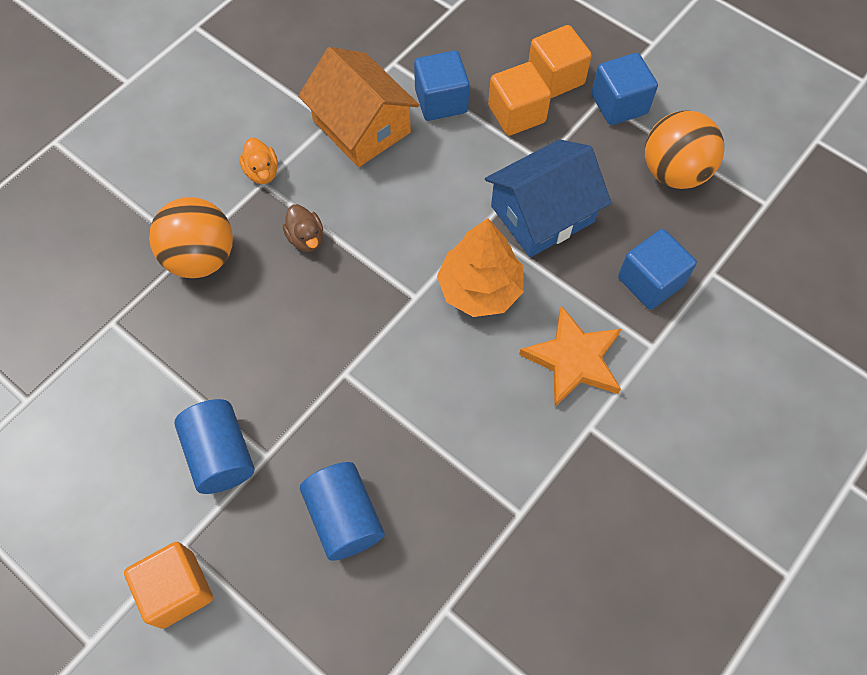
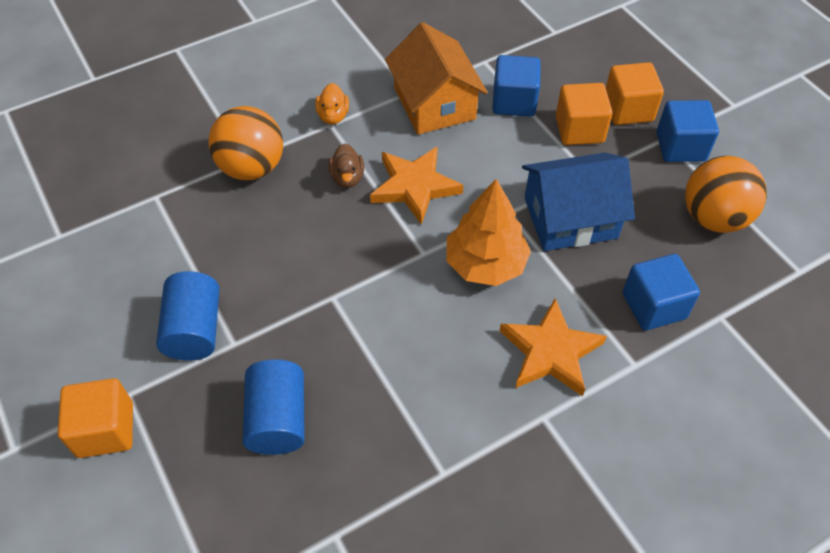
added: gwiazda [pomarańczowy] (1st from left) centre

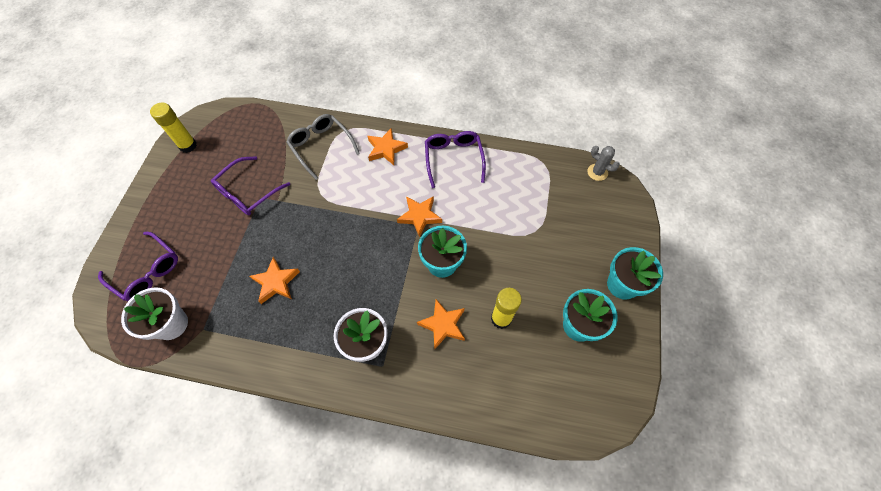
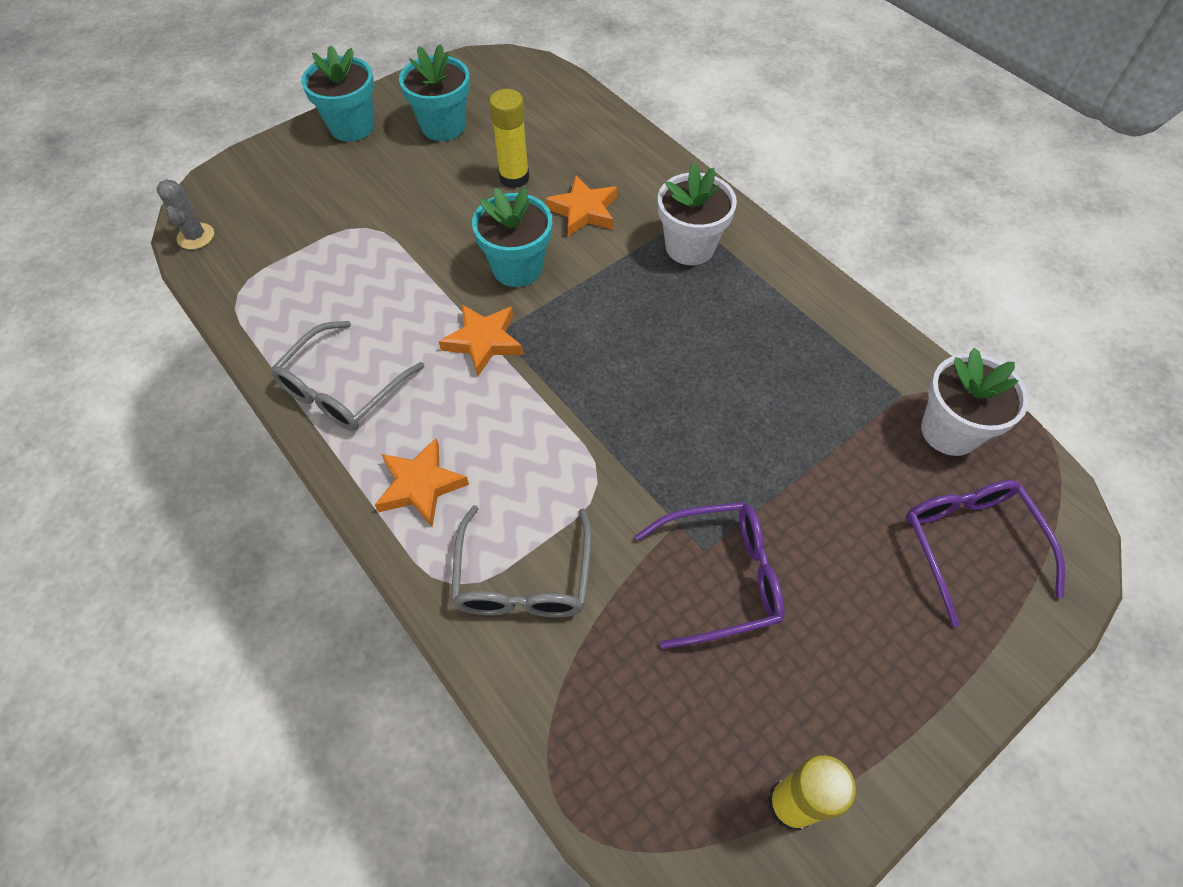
removed: gwiazda [pomarańczowy] (1st from left) middle left
recoloured: okulary [fioletowy] (3rd from left) top centre to okulary [szary] (1st from left) middle left

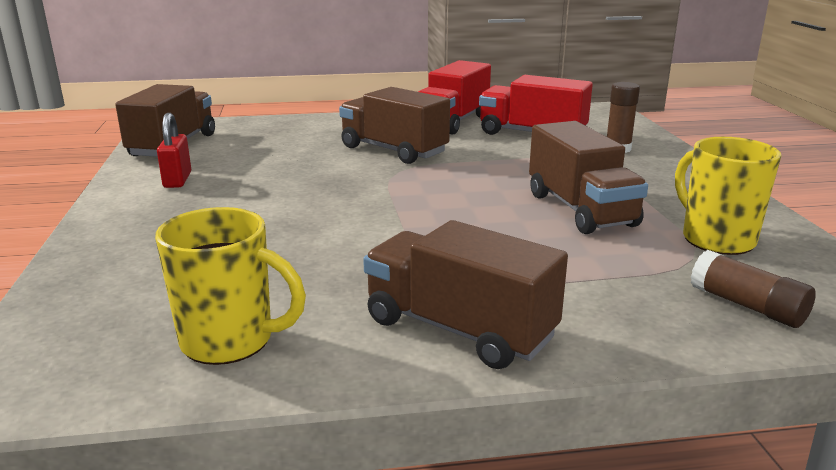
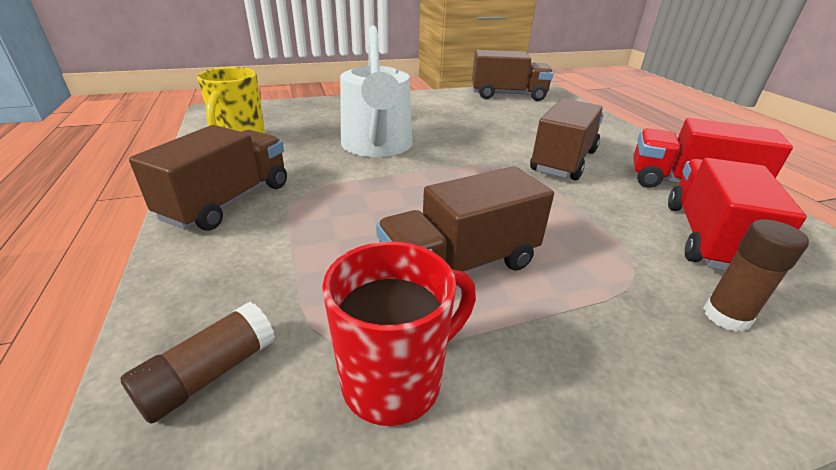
removed: kłódka [czerwony] top left
added: konewka [biały] top centre
recoloured: kubek [żółty] (2nd from left) middle right to kubek [czerwony] bottom centre

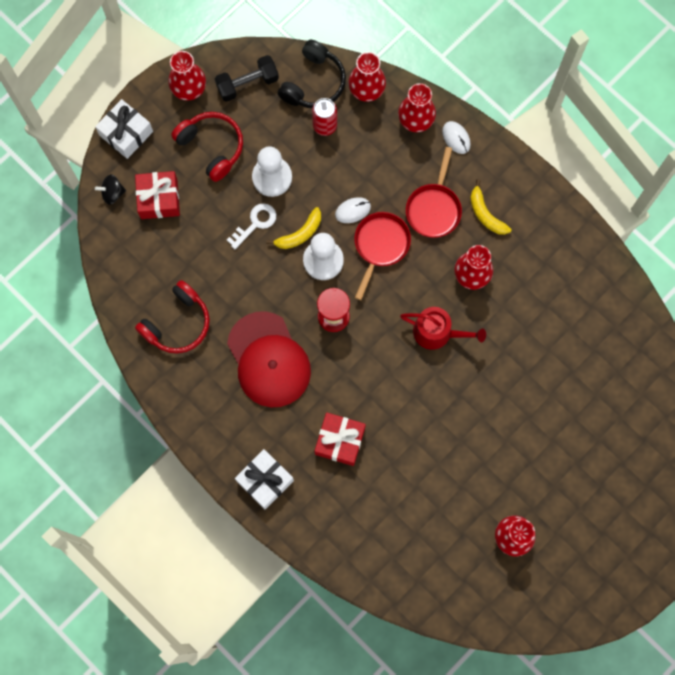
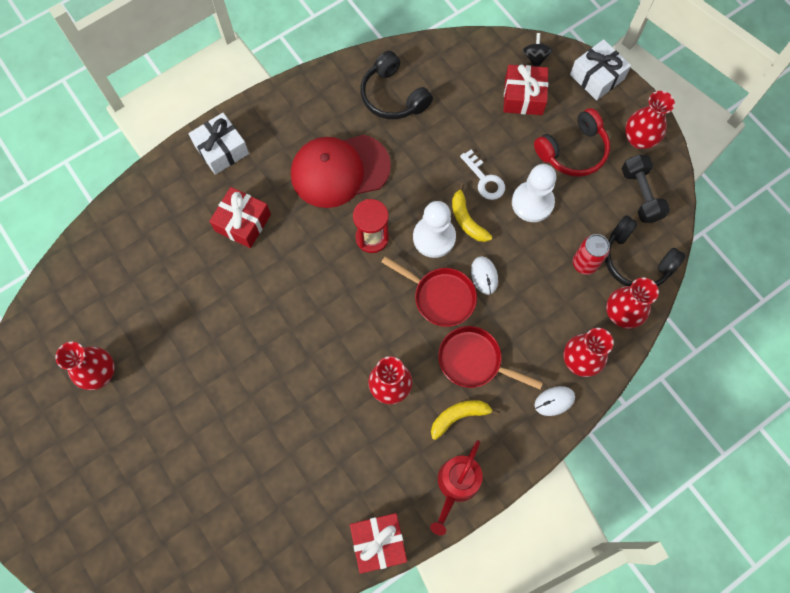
added: prezent [czerwony] (2nd from left) bottom centre
moved: konewka [czerwony] centre to bottom centre
recoloured: słuchawki [czerwony] (1st from left) middle left to słuchawki [czarny] (1st from left) top centre

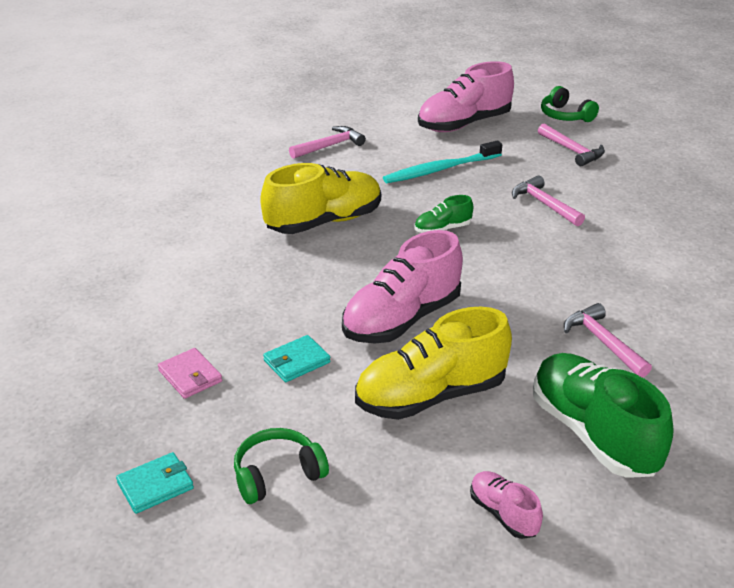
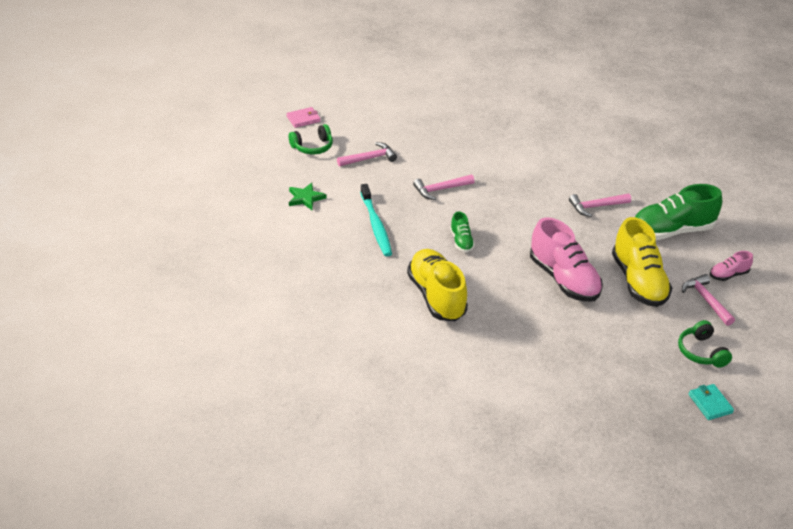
removed: portfel [turkusowy] (2nd from left) centre
moved: portfel [różowy] middle left to top centre; młotek [różowy] (1st from left in the first image) top centre to młotek [różowy] (4th from left) middle right
replaced: but [różowy] (2nd from left) top centre to gwiazda [zielony] centre

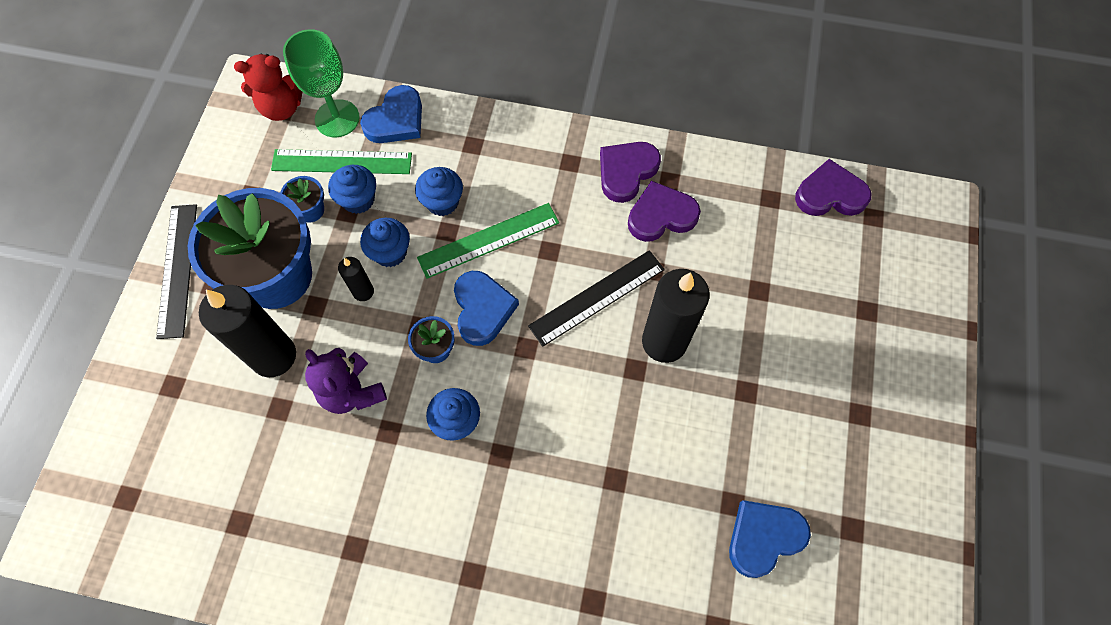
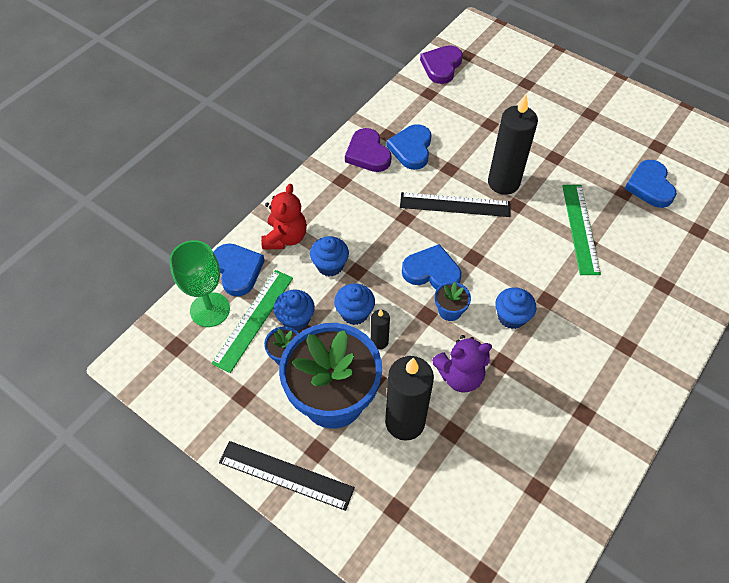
moved: miś [czerwony] top left to centre; linijka [zielony] (2nd from left) centre to middle right
recoloured: serce [fioletowy] (2nd from left) centre to serce [niebieski] (2nd from left) top centre
turned: linijka [czarny] (2nd from left) centre = centre 75 degrees counterclockwise

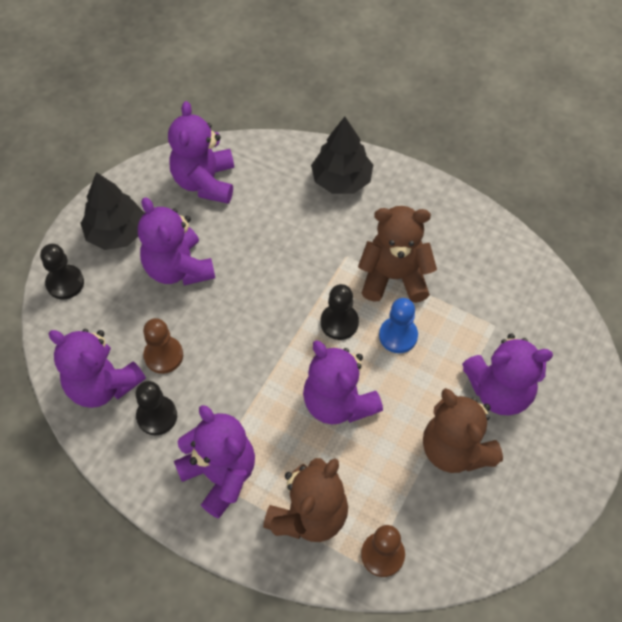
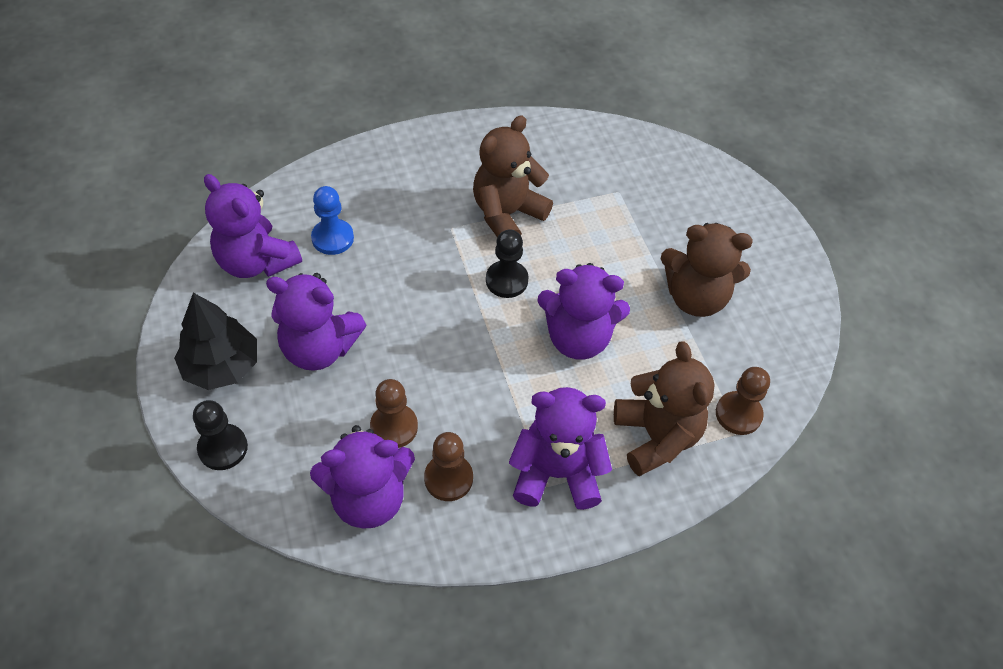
removed: drzewko [czarny] (2nd from left) top centre; miś [fioletowy] (6th from left) middle right
moved: pionek [niebieski] centre to top left
recoloured: pionek [czarny] (2nd from left) middle left to pionek [brązowy] (2nd from left) bottom centre

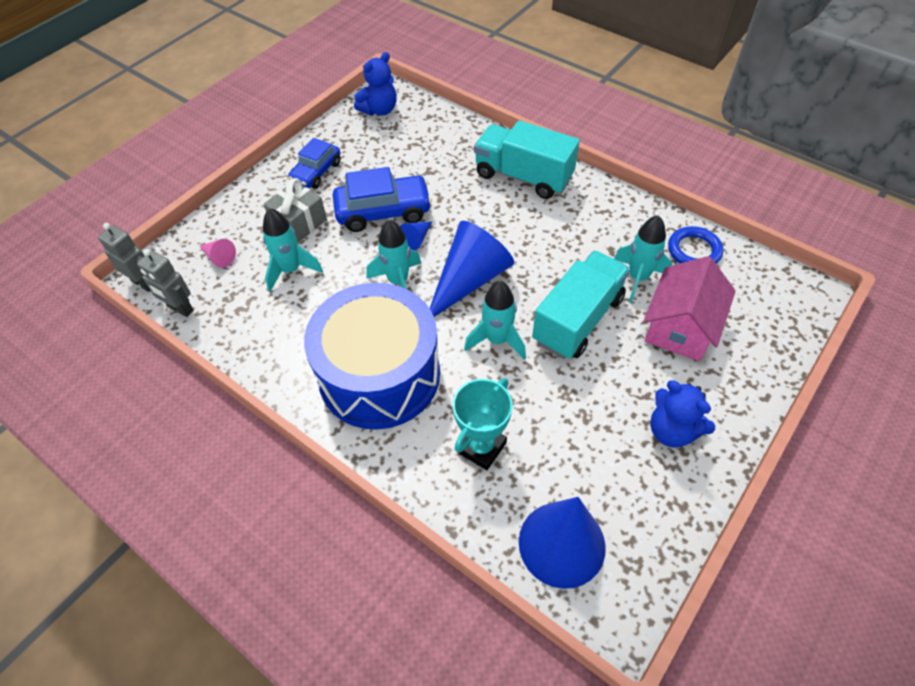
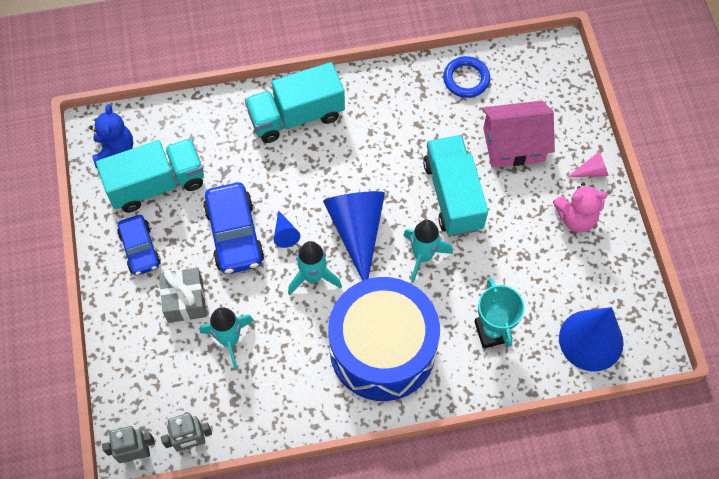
removed: rakieta [turkusowy] (4th from left) middle right
added: ciężarówka [turkusowy] (1st from left) middle left
moved: stożek [różowy] middle left to middle right
recoloured: miś [niebieski] (2nd from left) middle right to miś [różowy] middle right
turned: samochód [niebieski] (2nd from left) top centre = middle left 135 degrees clockwise; domek [różowy] middle right = top right 75 degrees counterclockwise

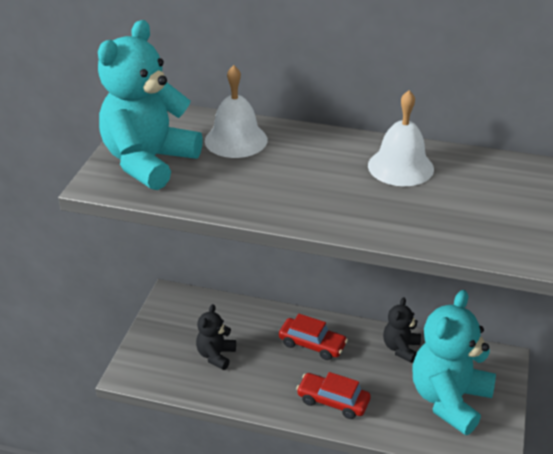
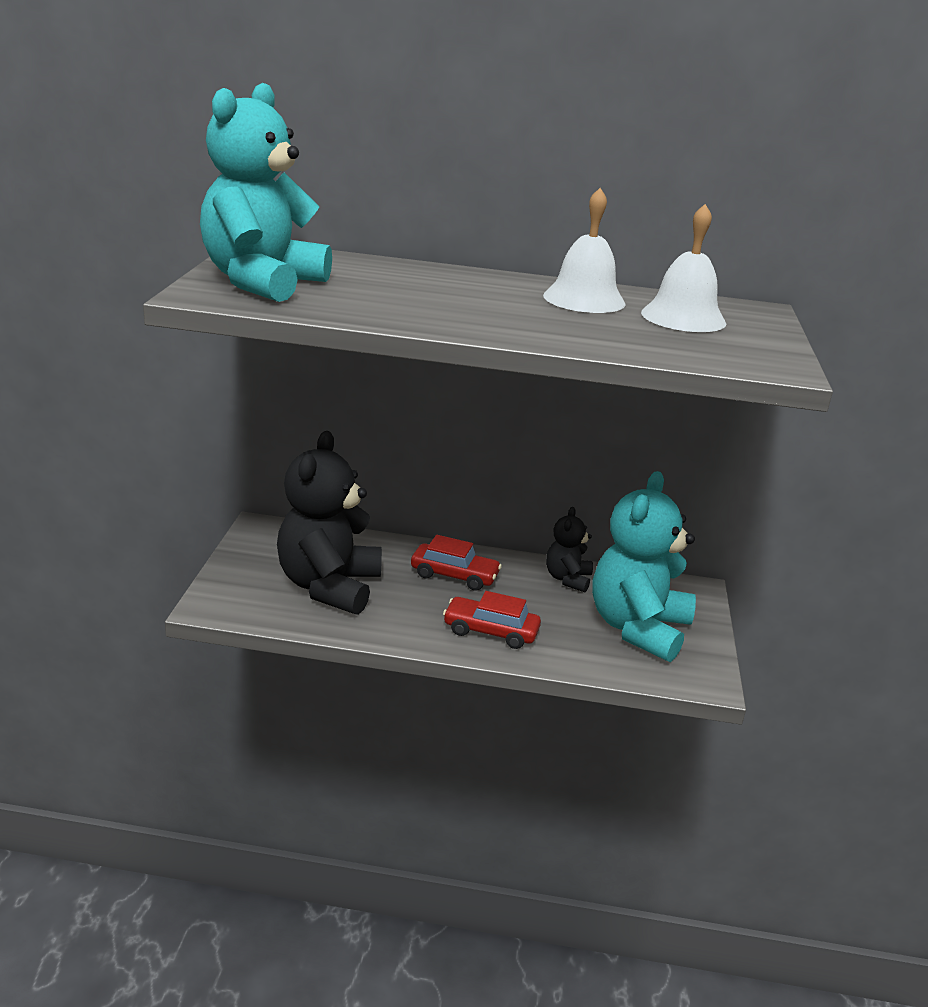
moved: dzwonek [biały] (1st from left in the first image) top centre to dzwonek [biały] (2nd from left) top right
resized: miś [czarny] (1st from left) bottom centre = centre x2.01

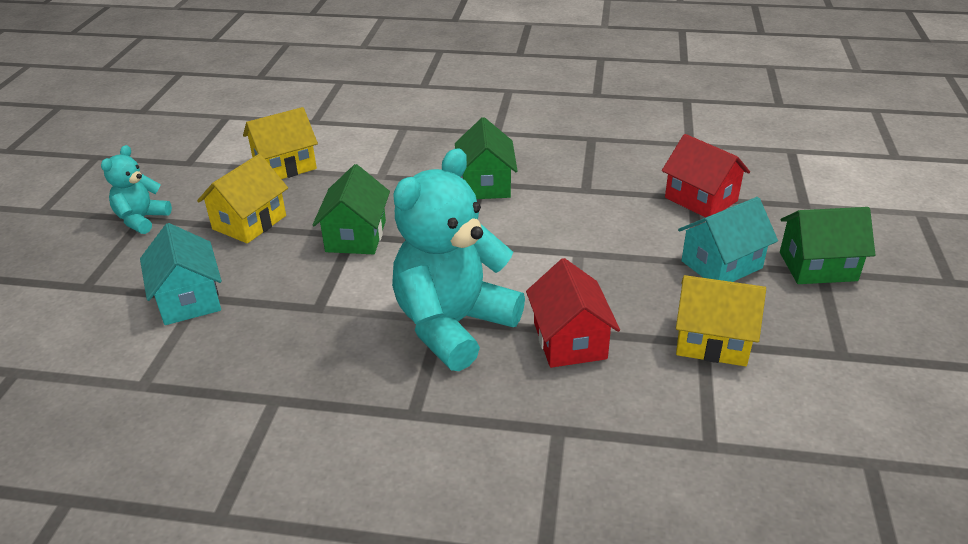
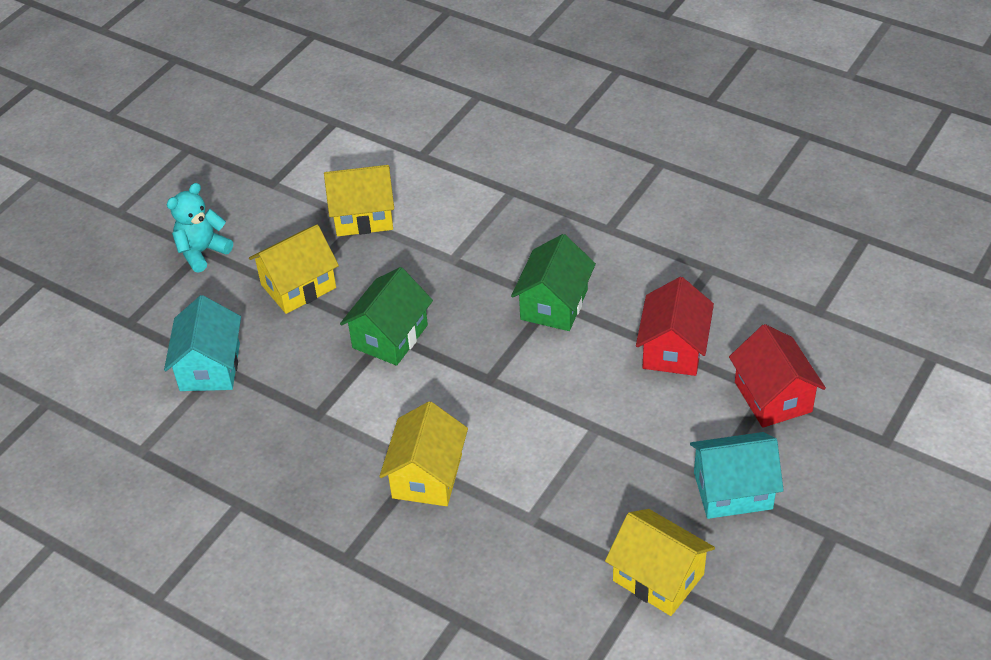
removed: domek [zielony] (3rd from left) middle right
moved: domek [czerwony] (1st from left) centre to middle right
replaced: miś [turkusowy] (2nd from left) centre to domek [żółty] (3rd from left) bottom centre

